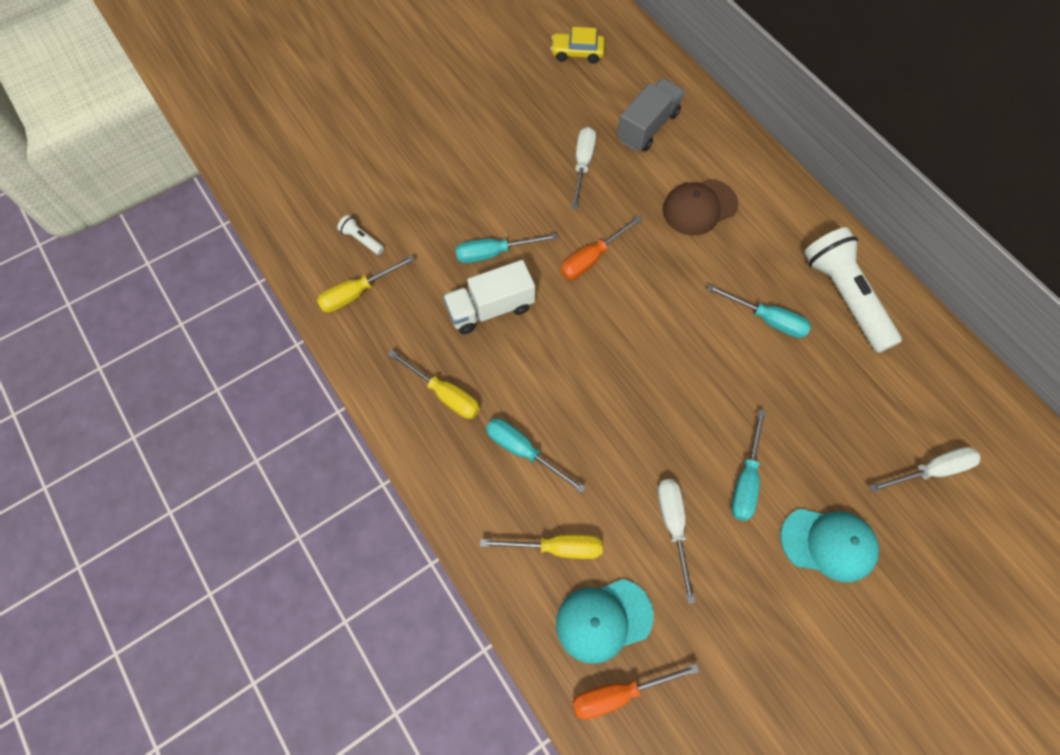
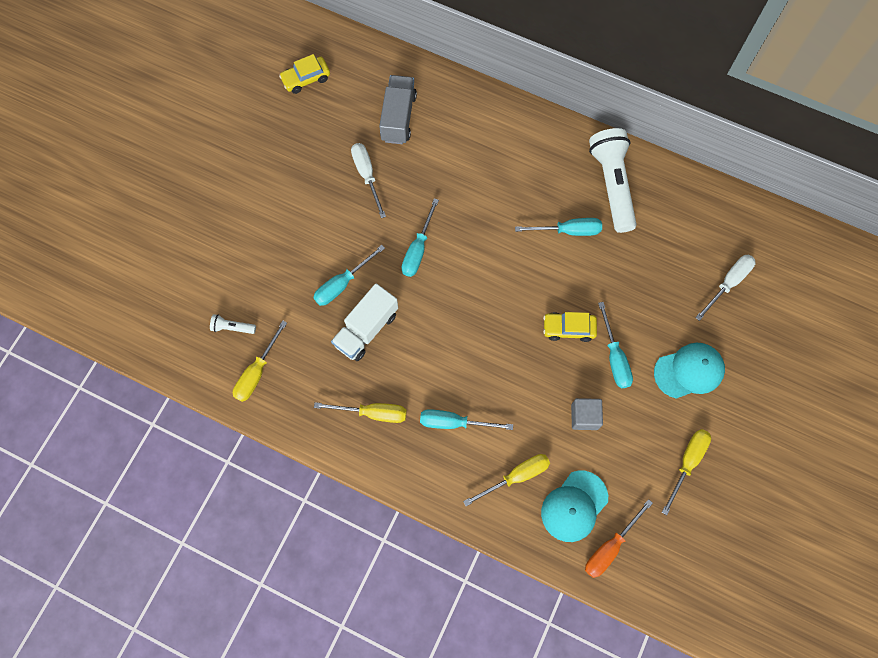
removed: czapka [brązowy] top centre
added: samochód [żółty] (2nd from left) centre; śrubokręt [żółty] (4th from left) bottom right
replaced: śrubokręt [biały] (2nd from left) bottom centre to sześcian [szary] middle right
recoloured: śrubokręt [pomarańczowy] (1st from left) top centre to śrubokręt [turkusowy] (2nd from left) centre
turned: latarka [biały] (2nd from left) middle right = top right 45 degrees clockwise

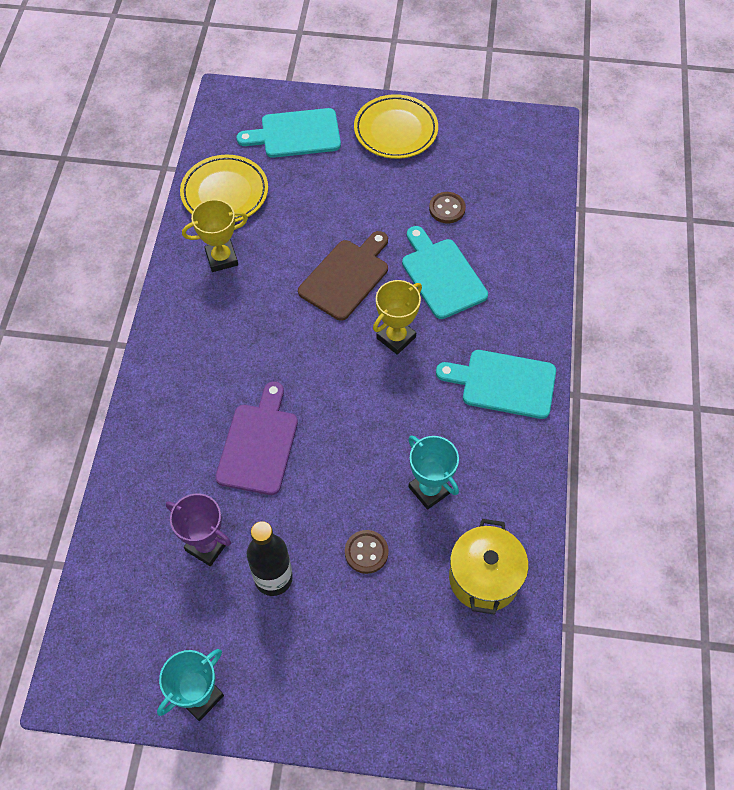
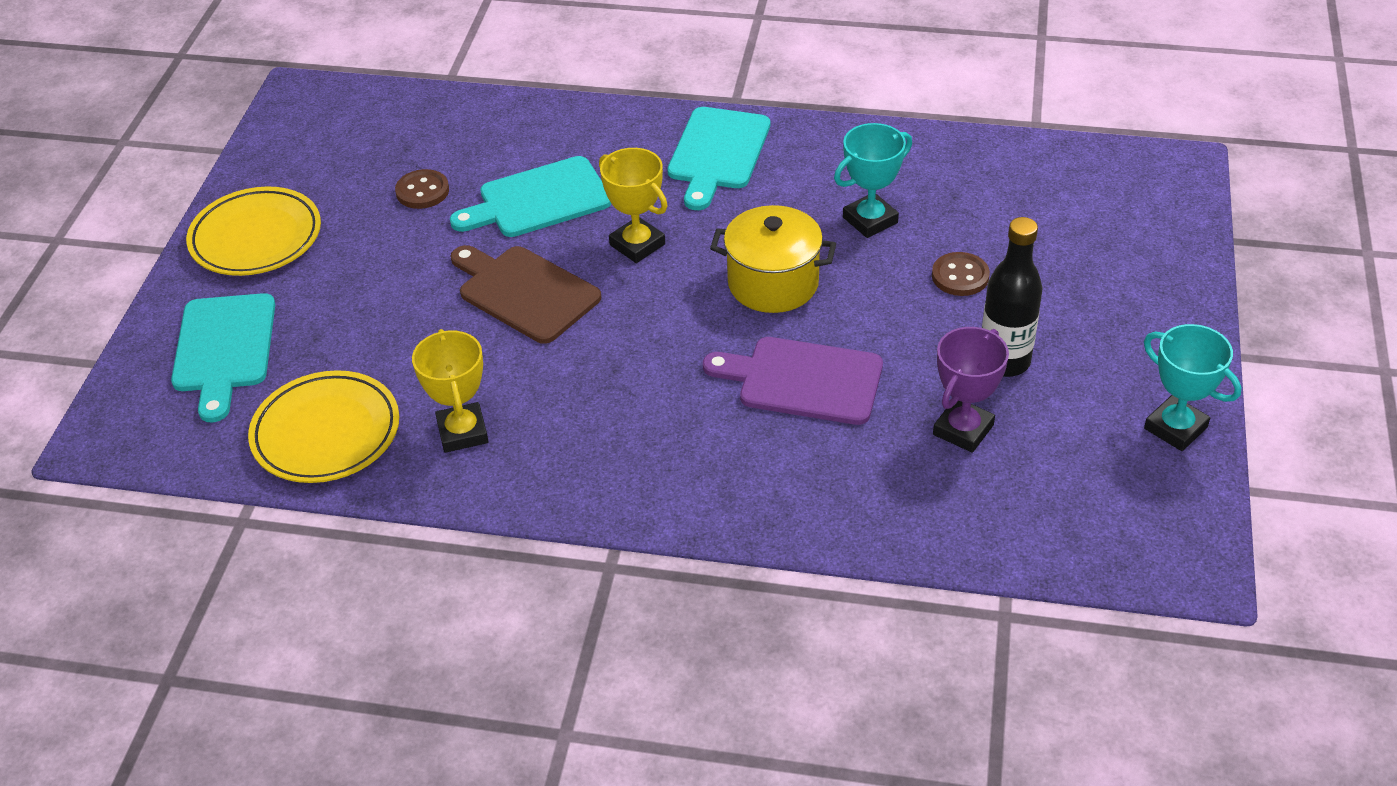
moved: garnek [żółty] bottom centre to top centre

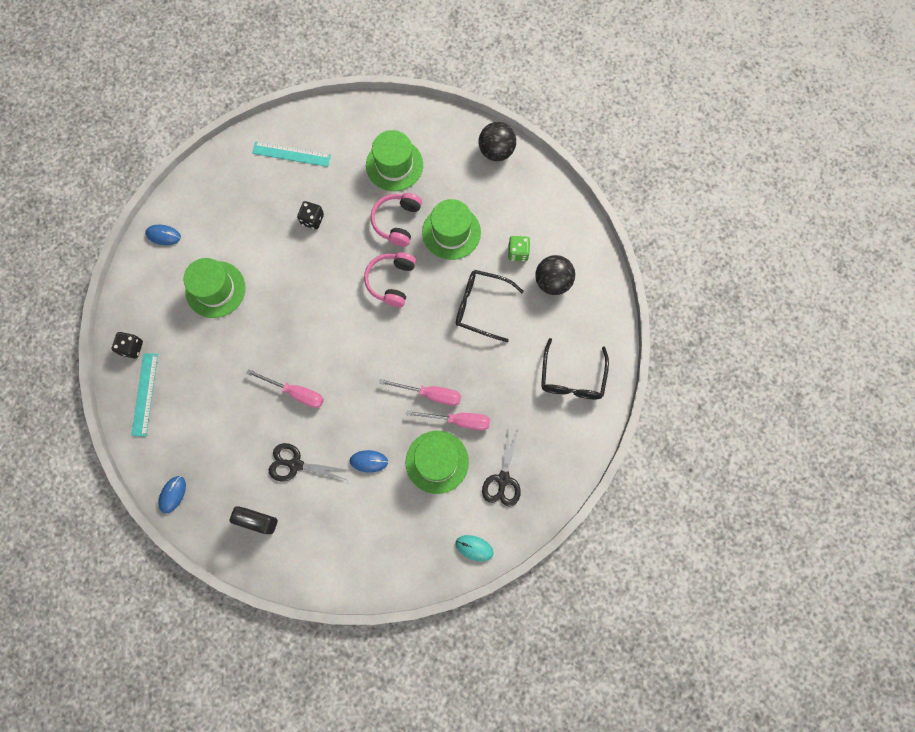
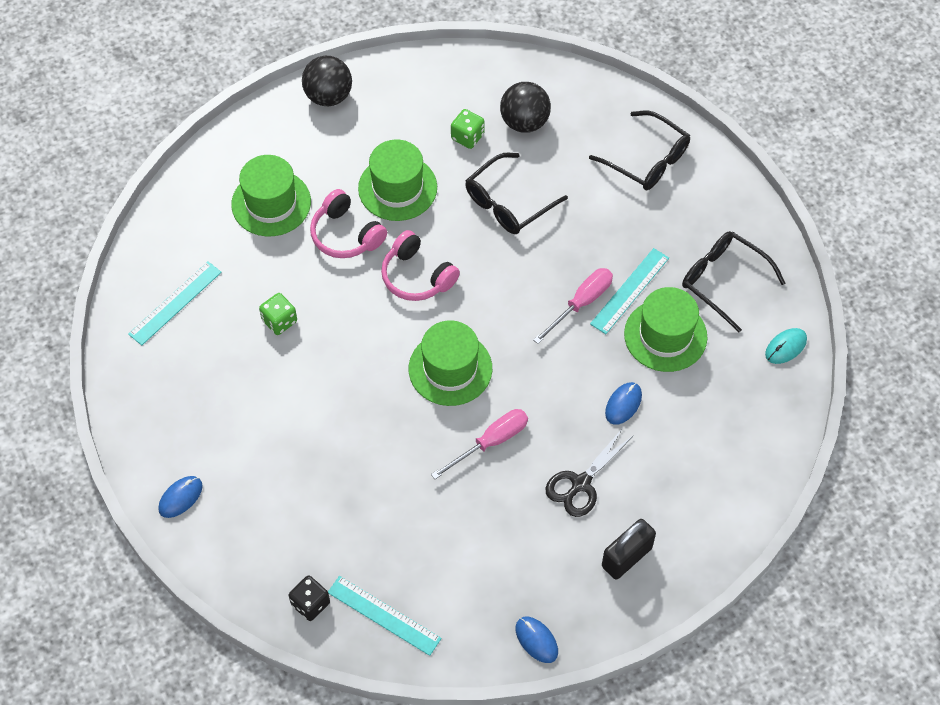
moved: kapelusz [zielony] (1st from left in the first image) middle left to kapelusz [zielony] (3rd from left) centre
replaced: śrubokręt [różowy] (3rd from left) centre to linijka [turkusowy] (3rd from left) middle right; nożyczki [czarny] (2nd from left) centre to okulary [czarny] (3rd from left) middle right
recoloured: kostka do gry [czarny] (2nd from left) top centre to kostka do gry [zielony] (1st from left) middle left

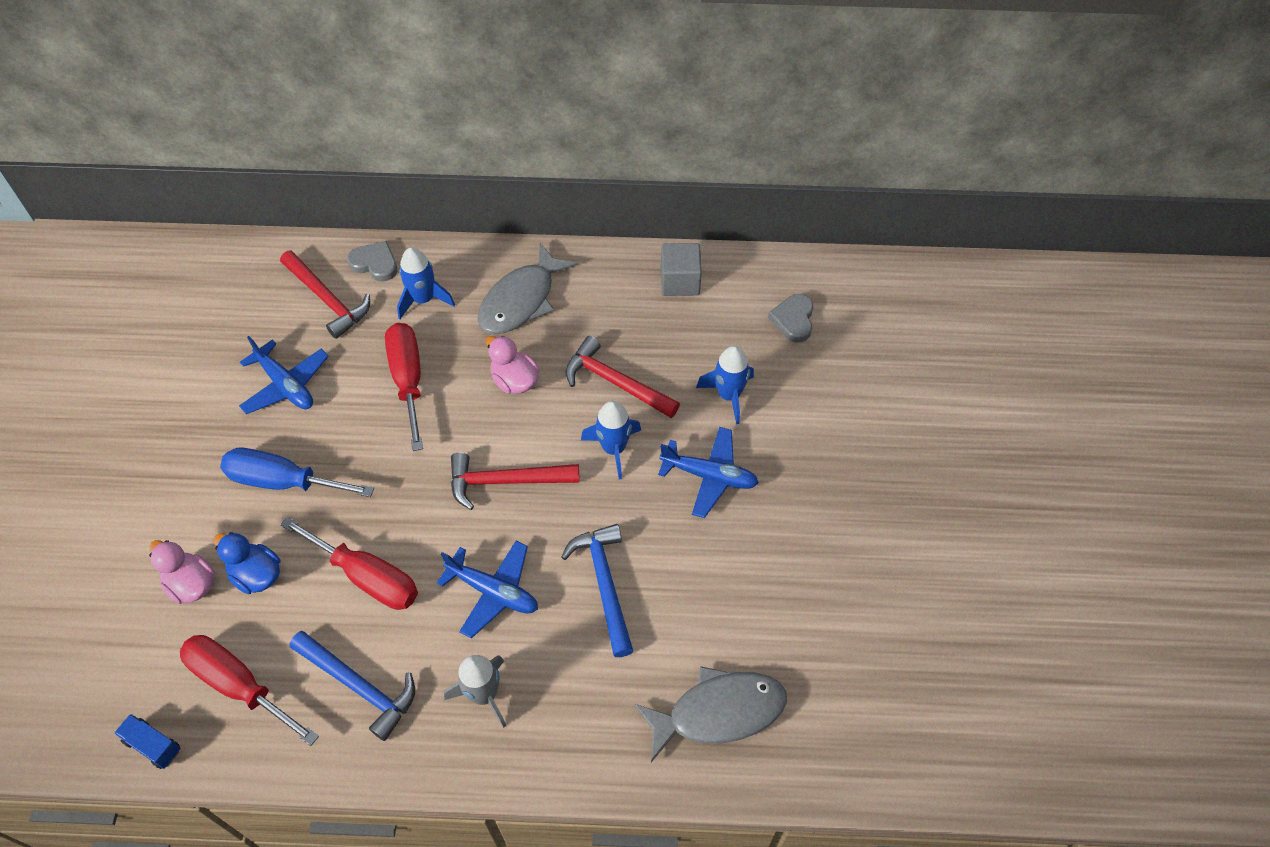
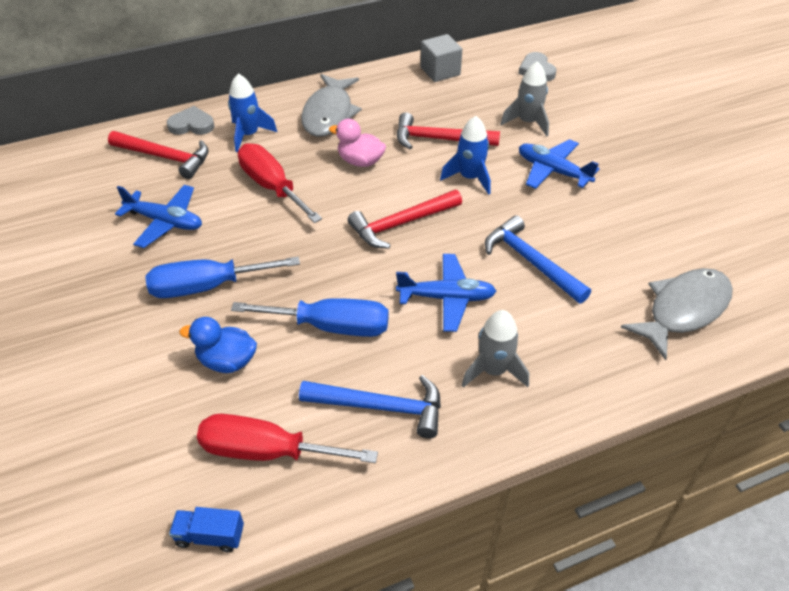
removed: kaczka [różowy] (1st from left) bottom left
recoloured: śrubokręt [czerwony] (2nd from left) middle left to śrubokręt [niebieski] (2nd from left) centre; rakieta [niebieski] (3rd from left) centre to rakieta [szary] (2nd from left) top centre
turned: samolot [niebieski] (3rd from left) centre = top right 135 degrees counterclockwise

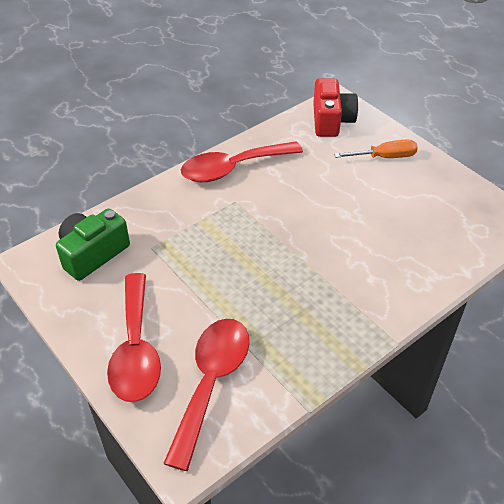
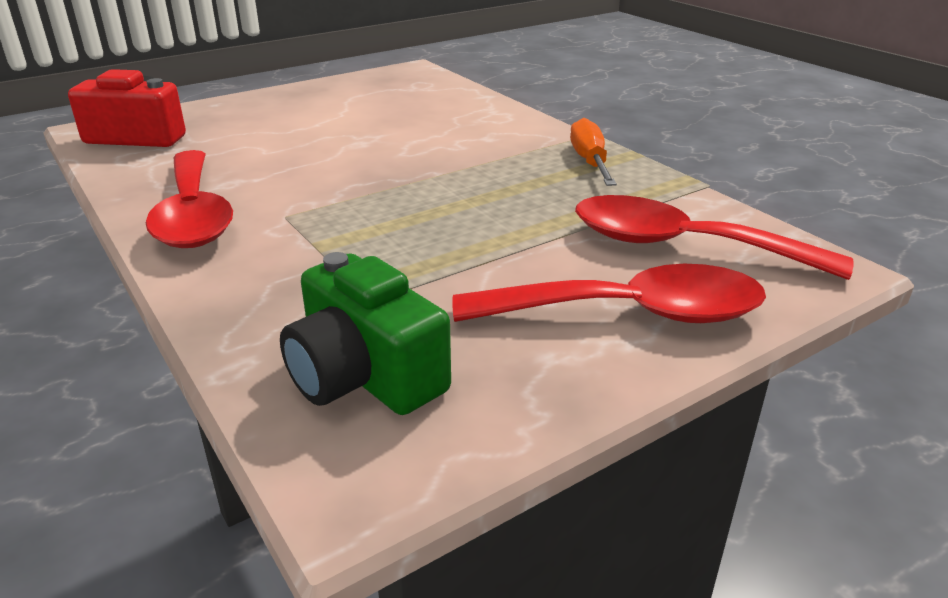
moved: śrubokręt [pomarańczowy] top right to top centre

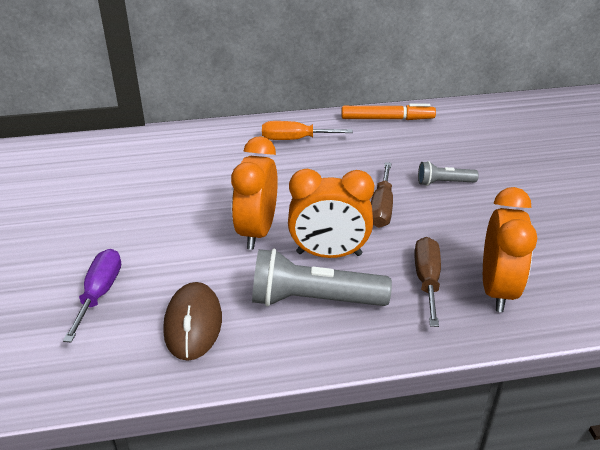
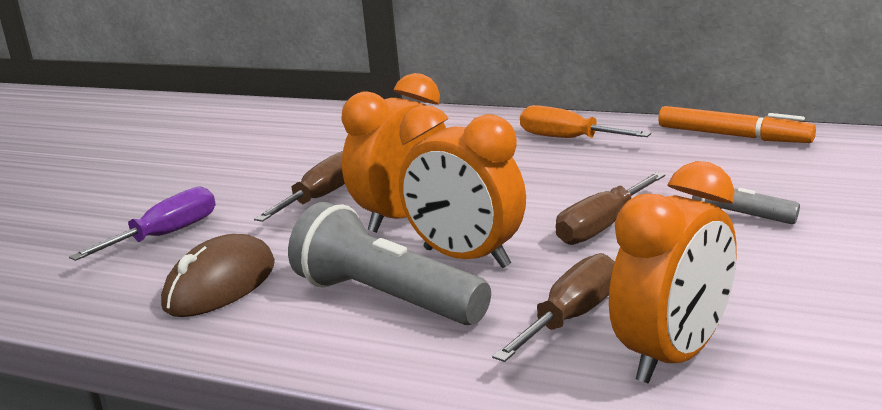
added: śrubokręt [brązowy] (1st from left) centre

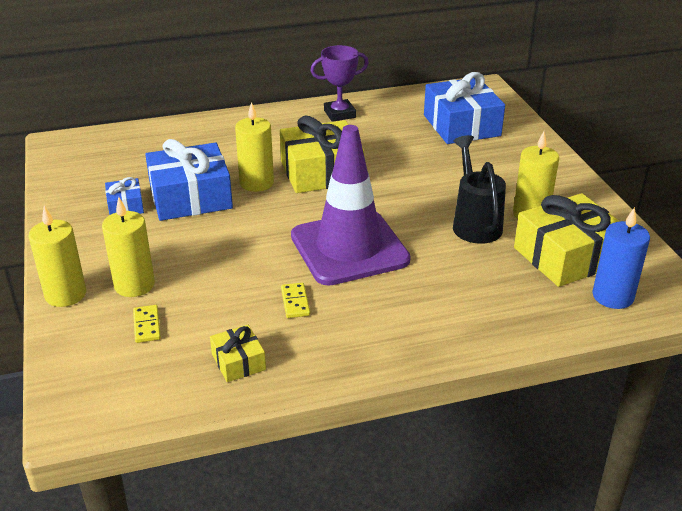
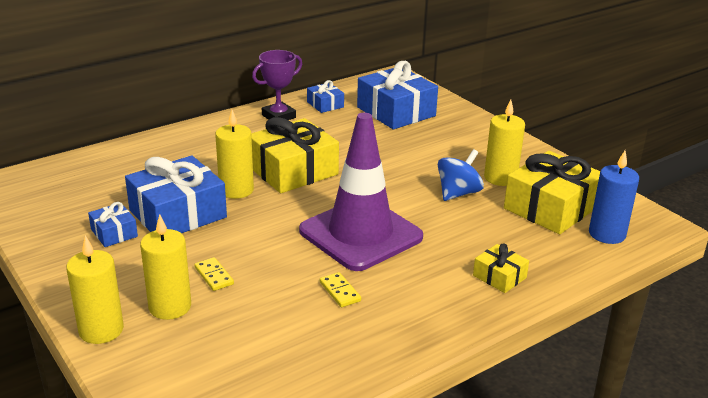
added: prezent [niebieski] (3rd from left) top centre
moved: kostka domina [żółty] (1st from left) middle left to bottom left; prezent [żółty] (1st from left in the first image) bottom centre to prezent [żółty] (2nd from left) bottom right
replaced: konewka [czarny] middle right to bączek [niebieski] centre

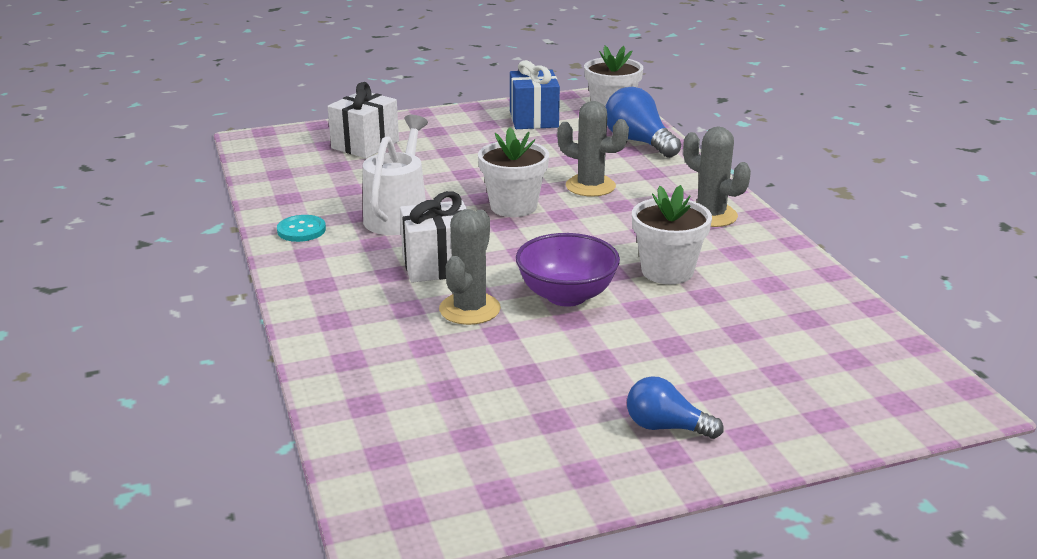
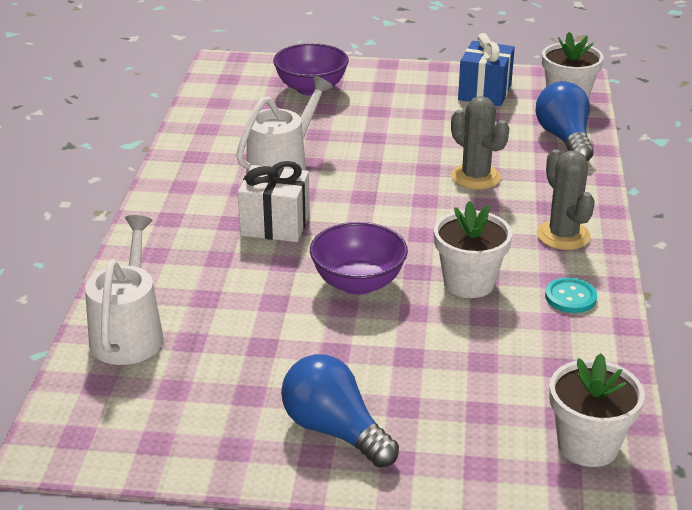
removed: kaktus [szary] (1st from left) centre
added: konewka [biały] (1st from left) middle left
moved: guzik [turkusowy] middle left to middle right; doniczka [biały] (1st from left in the first image) top centre to doniczka [biały] (3rd from left) bottom right
replaced: prezent [biały] (1st from left) top centre to miska [fioletowy] (1st from left) top centre
resized: żarówka [niebieski] (2nd from left in the first image) bottom centre = bottom centre x1.56

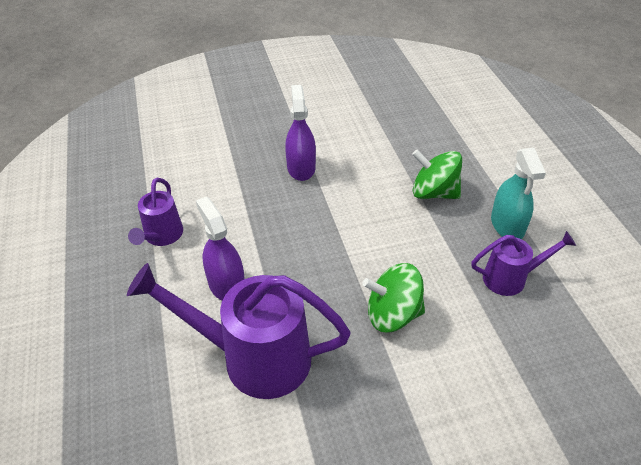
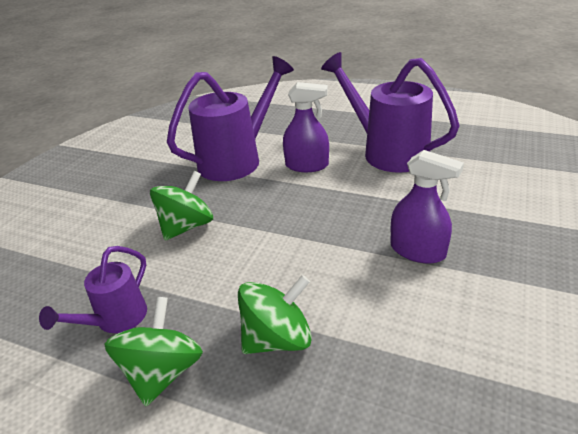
replaced: spryskiwacz [turkusowy] middle right to bączek [zielony] (1st from left) bottom left
resized: konewka [fioletowy] (1st from left in the first image) middle left = top right x1.85

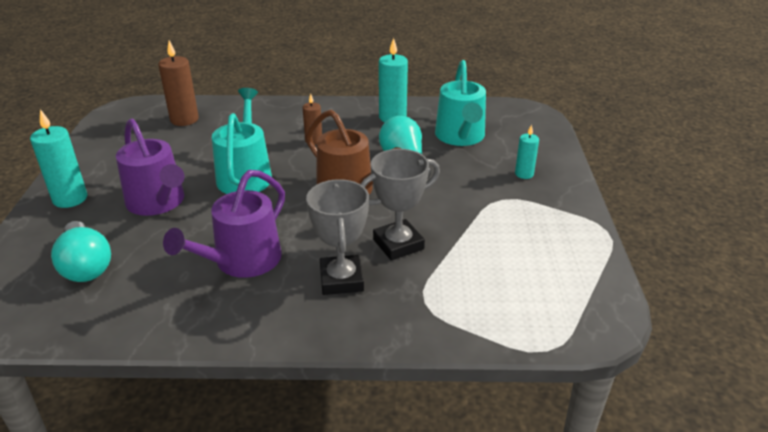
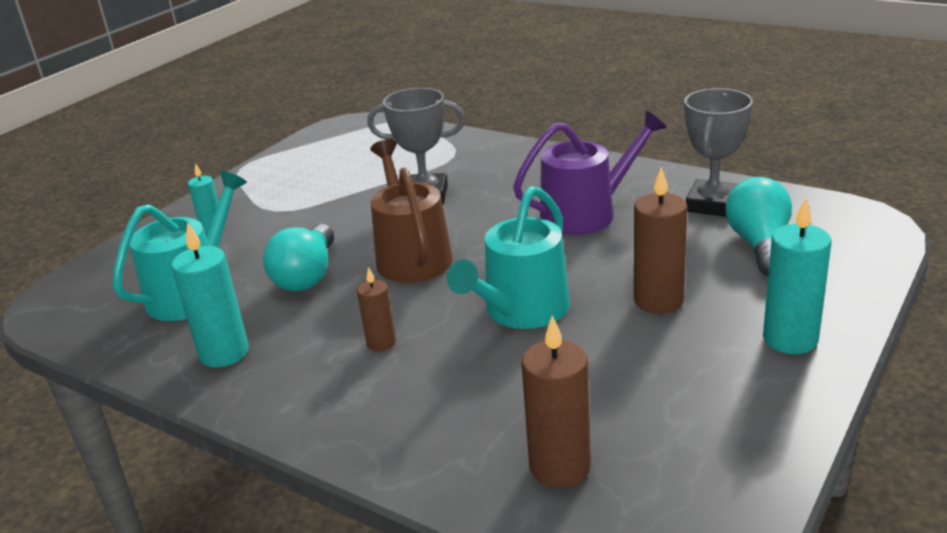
moved: puchar [szary] (1st from left in the first image) centre to puchar [szary] (2nd from left) top right
replaced: konewka [fioletowy] (1st from left) middle left to świeca [brązowy] (3rd from left) middle right

